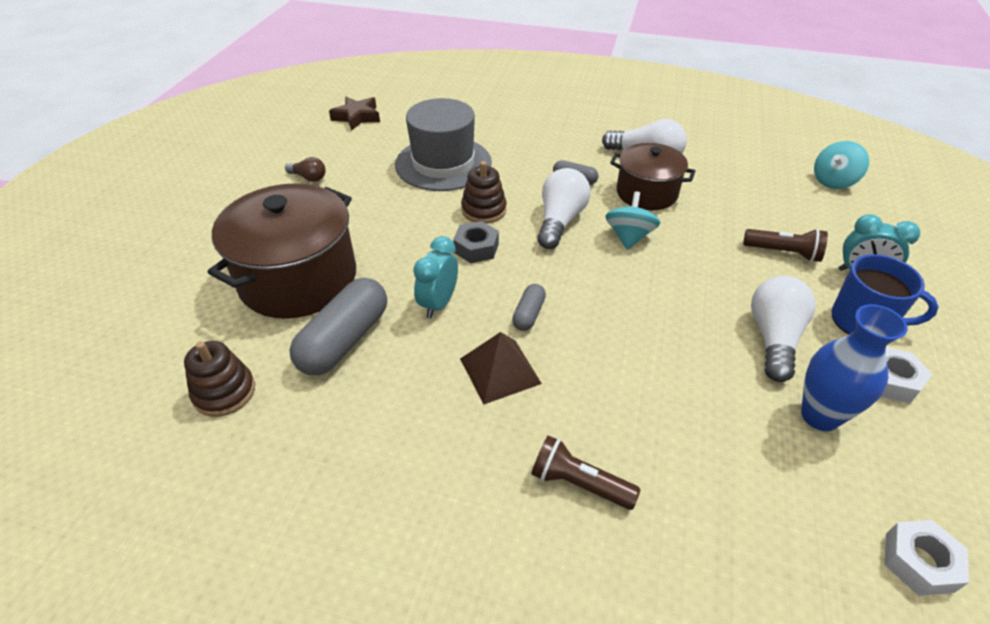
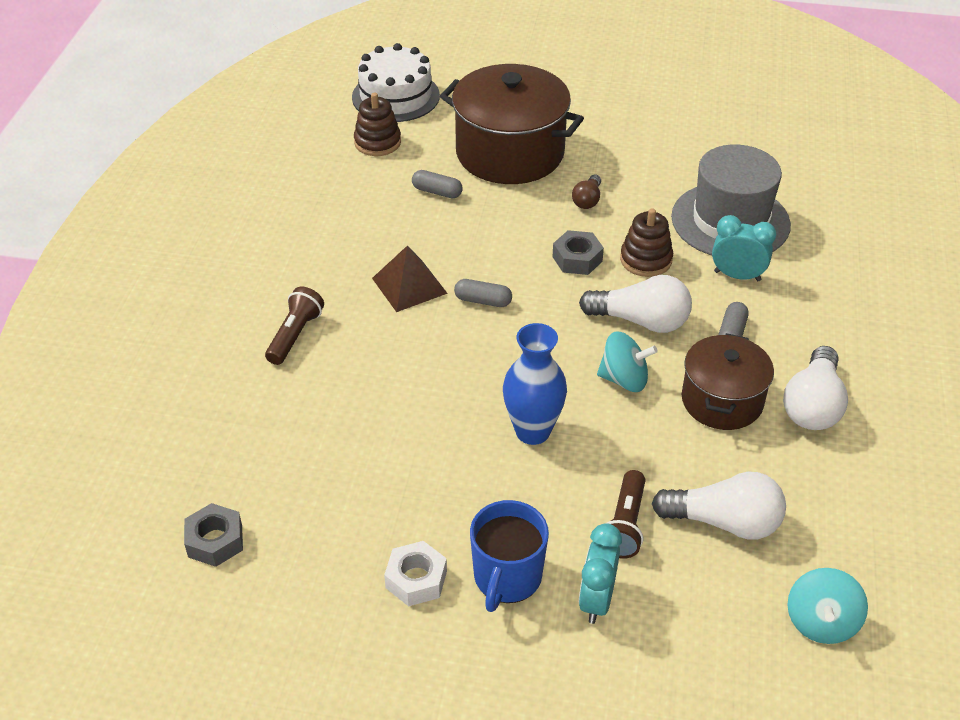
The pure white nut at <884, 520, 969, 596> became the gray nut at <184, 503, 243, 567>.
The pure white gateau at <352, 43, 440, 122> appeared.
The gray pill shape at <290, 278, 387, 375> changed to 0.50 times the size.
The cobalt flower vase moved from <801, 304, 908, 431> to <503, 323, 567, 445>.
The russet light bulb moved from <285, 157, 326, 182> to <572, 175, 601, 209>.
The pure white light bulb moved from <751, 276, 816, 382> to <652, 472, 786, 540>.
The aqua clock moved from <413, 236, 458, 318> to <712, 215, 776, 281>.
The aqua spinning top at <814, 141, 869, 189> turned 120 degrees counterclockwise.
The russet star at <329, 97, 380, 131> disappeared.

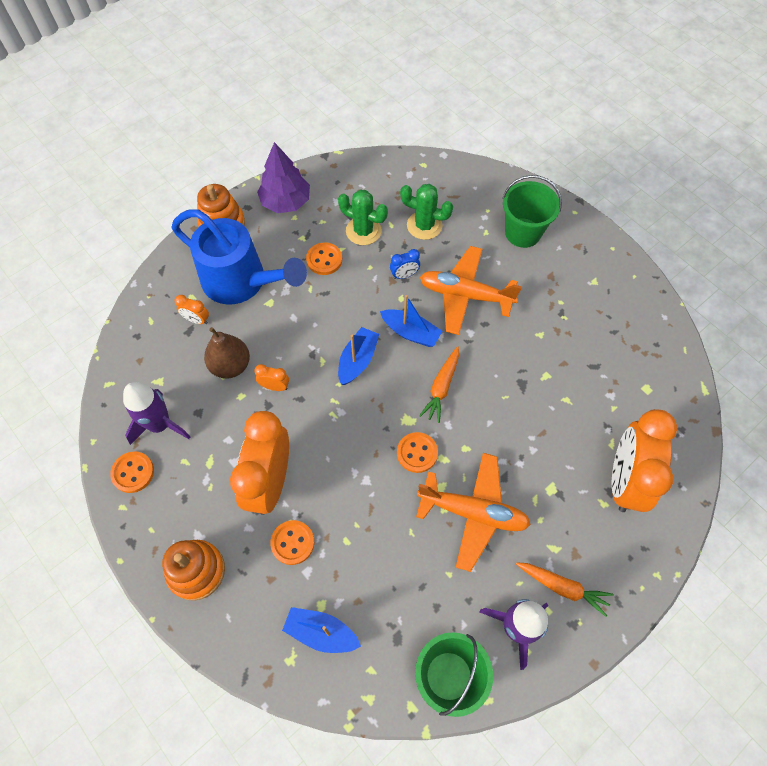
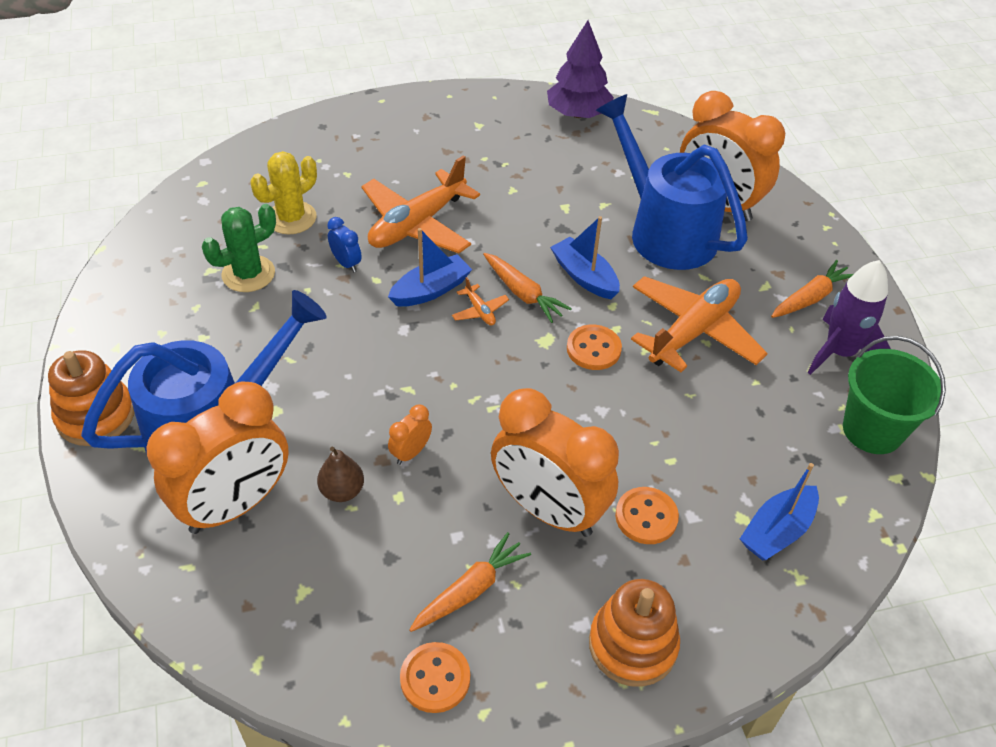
The bright orange clock at <175, 295, 209, 324> changed to 2.47 times the size.
The green prickly plant at <400, 184, 453, 240> became the golden prickly plant at <251, 151, 317, 235>.
The russet pear at <204, 327, 250, 379> changed to 0.66 times the size.
The cobalt clock at <390, 249, 420, 279> turned 45 degrees counterclockwise.
The bright orange carrot at <409, 532, 531, 632> appeared.
The bright orange aeroplane at <452, 277, 509, 325> appeared.
The violet fir tree moved from <257, 142, 310, 213> to <547, 20, 614, 118>.
The cobalt sailboat moved from <338, 327, 379, 385> to <550, 216, 620, 299>.
The cobalt sprinkling can at <596, 94, 748, 270> appeared.
The violet spaceship at <123, 382, 190, 445> disappeared.
The bright orange button at <306, 243, 342, 275> disappeared.
The green bucket at <502, 175, 562, 248> disappeared.

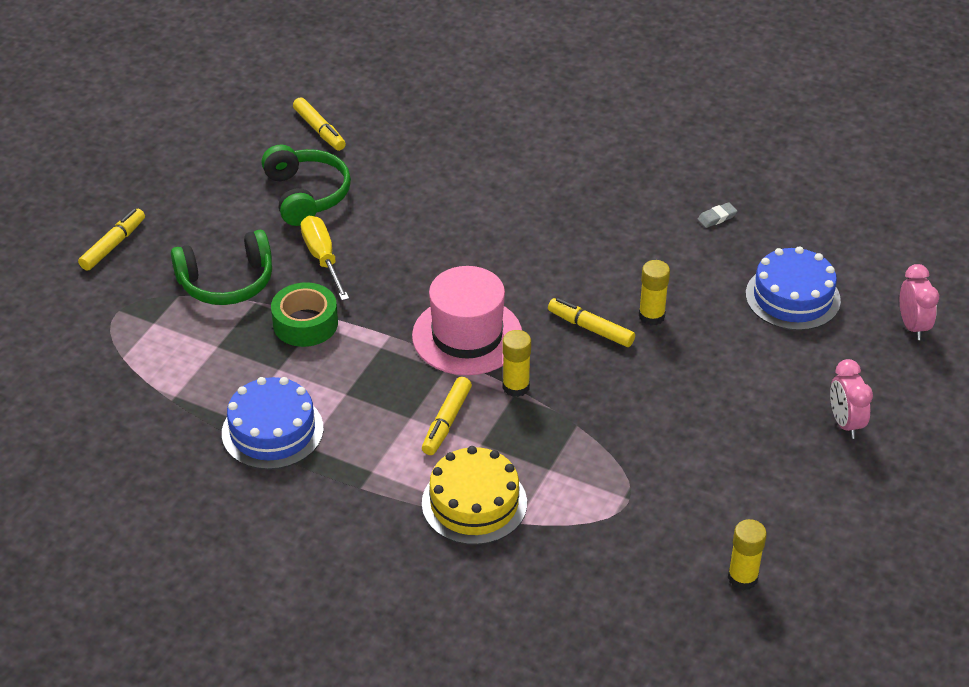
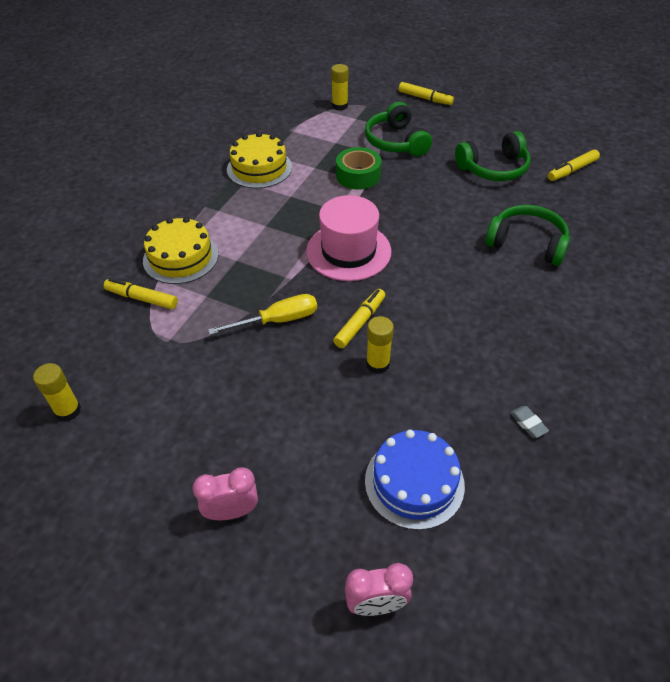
The golden felt pen moved from <422, 377, 472, 455> to <104, 278, 178, 309>.
The golden hand screwdriver moved from <301, 216, 349, 301> to <208, 294, 317, 335>.
The cobalt gateau at <222, 377, 324, 470> became the golden gateau at <227, 132, 292, 189>.
The golden glue stick moved from <502, 330, 531, 397> to <331, 64, 348, 111>.
The green over-ear headphones at <485, 205, 570, 266> appeared.

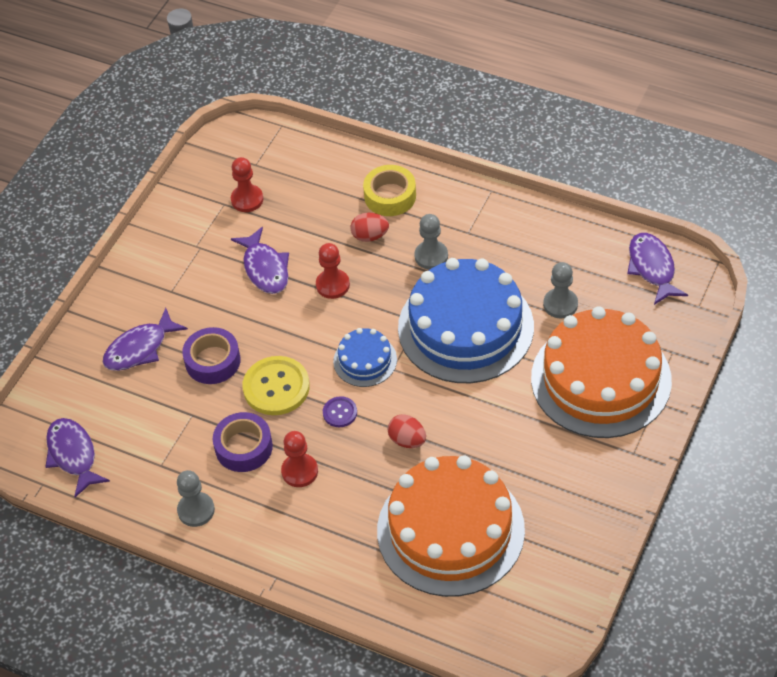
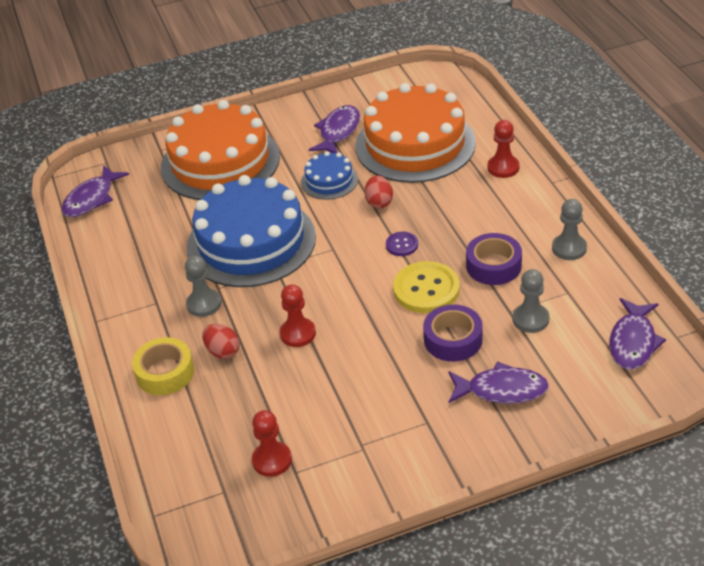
The cobalt gateau moved from <333, 328, 397, 387> to <301, 151, 358, 200>.
The violet fish figure moved from <231, 227, 289, 294> to <309, 105, 360, 153>.
The crimson pawn moved from <281, 431, 318, 487> to <488, 120, 519, 178>.
The gray pawn moved from <543, 262, 578, 318> to <513, 269, 549, 333>.

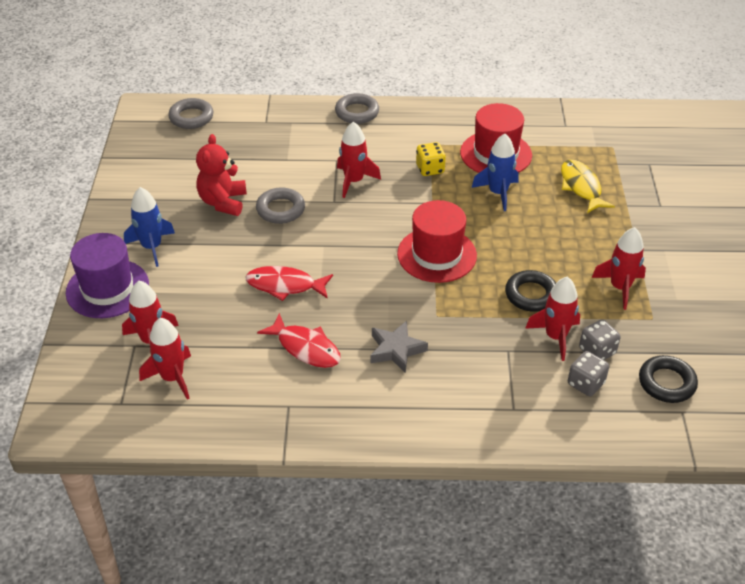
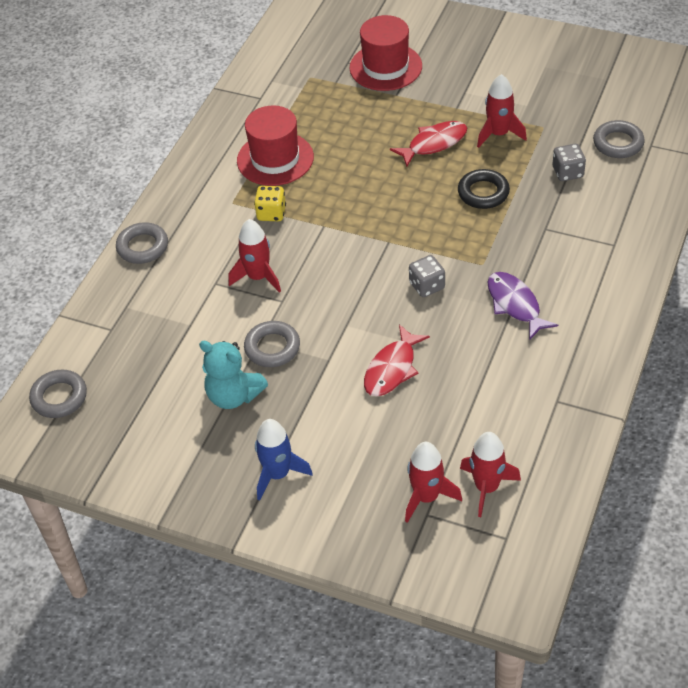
The crimson teddy at <196, 134, 247, 216> became the aqua teddy at <199, 341, 268, 409>.
The crimson top hat moved from <397, 200, 477, 283> to <349, 15, 422, 91>.
The crimson fish figure moved from <257, 313, 341, 368> to <390, 121, 467, 167>.
The gray die moved from <568, 351, 609, 396> to <409, 255, 445, 297>.
The gray star at <370, 321, 428, 373> was replaced by the violet fish figure at <488, 272, 558, 340>.
The black hoop at <639, 355, 698, 403> became the gray hoop at <593, 120, 645, 158>.
The violet top hat at <66, 233, 149, 318> disappeared.
The cobalt spaceship at <472, 134, 519, 211> disappeared.
The crimson spaceship at <525, 277, 580, 361> disappeared.
The golden fish figure at <561, 160, 615, 213> disappeared.

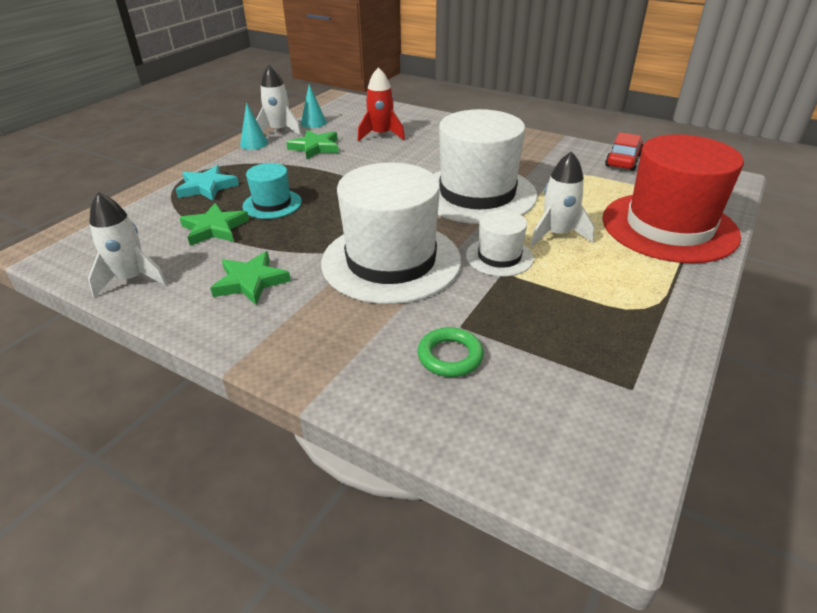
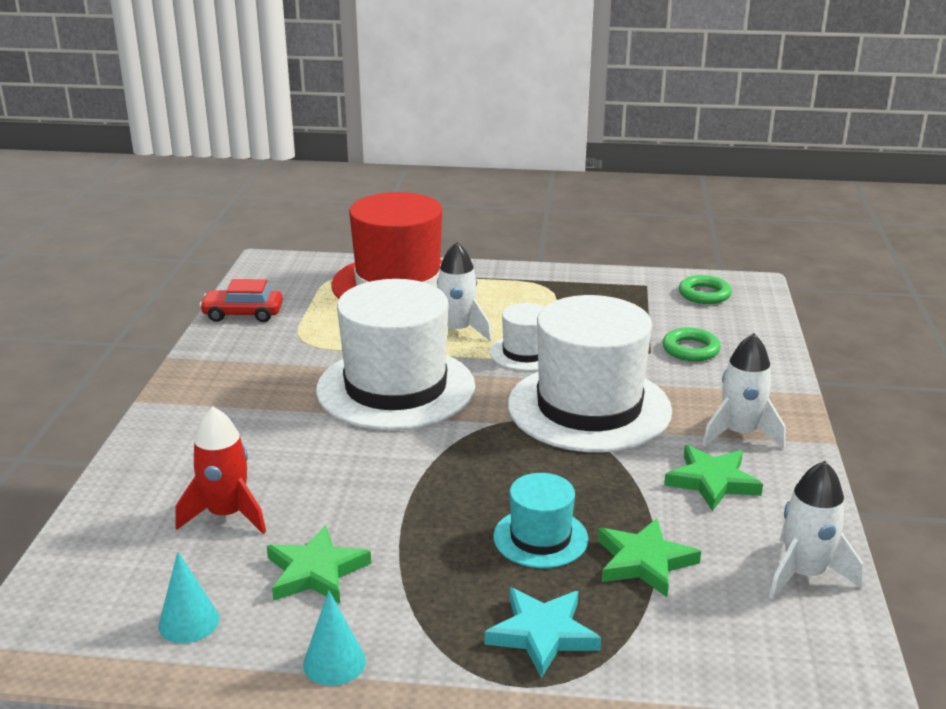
The green hoop at <679, 275, 732, 304> appeared.
The pure white spaceship moved from <256, 64, 302, 136> to <702, 333, 786, 448>.

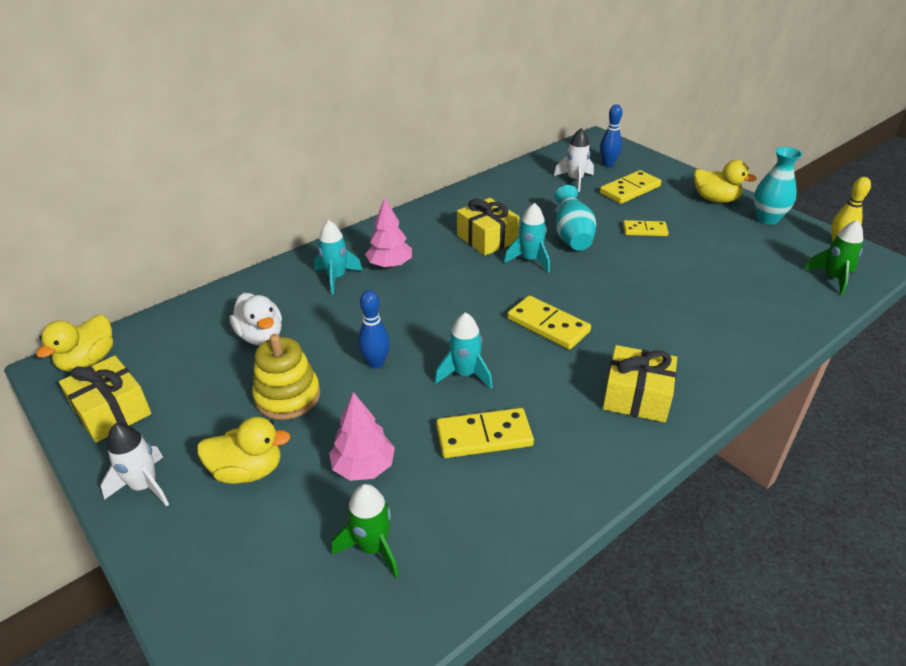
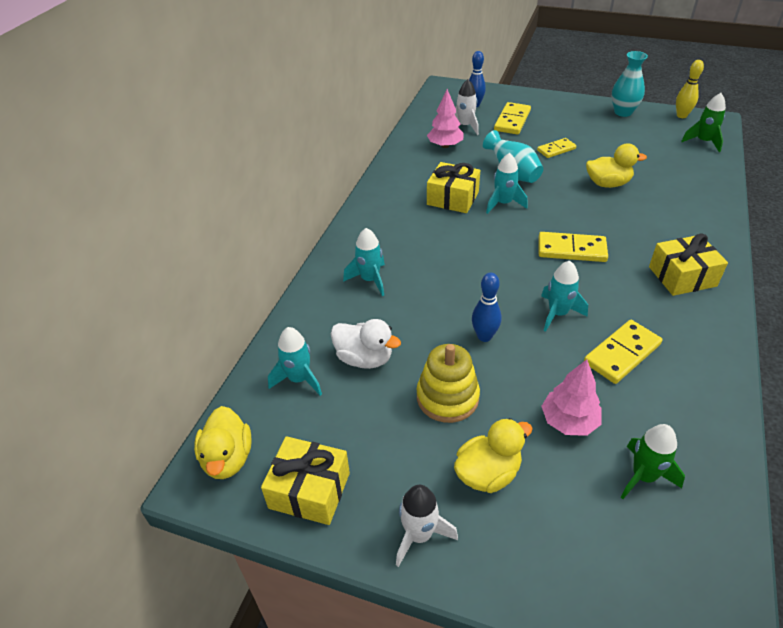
The aqua spaceship at <268, 327, 322, 396> appeared.
The rosy fir tree moved from <365, 198, 412, 268> to <427, 89, 464, 148>.
The golden toy duck moved from <694, 160, 757, 203> to <586, 143, 647, 188>.

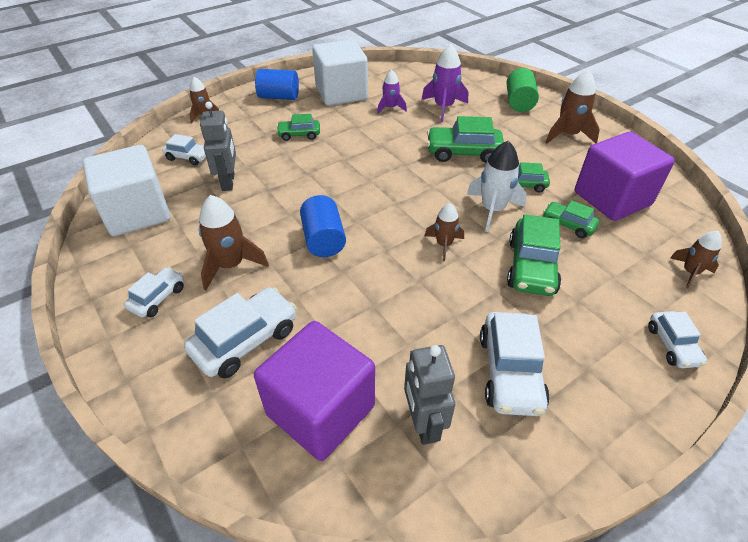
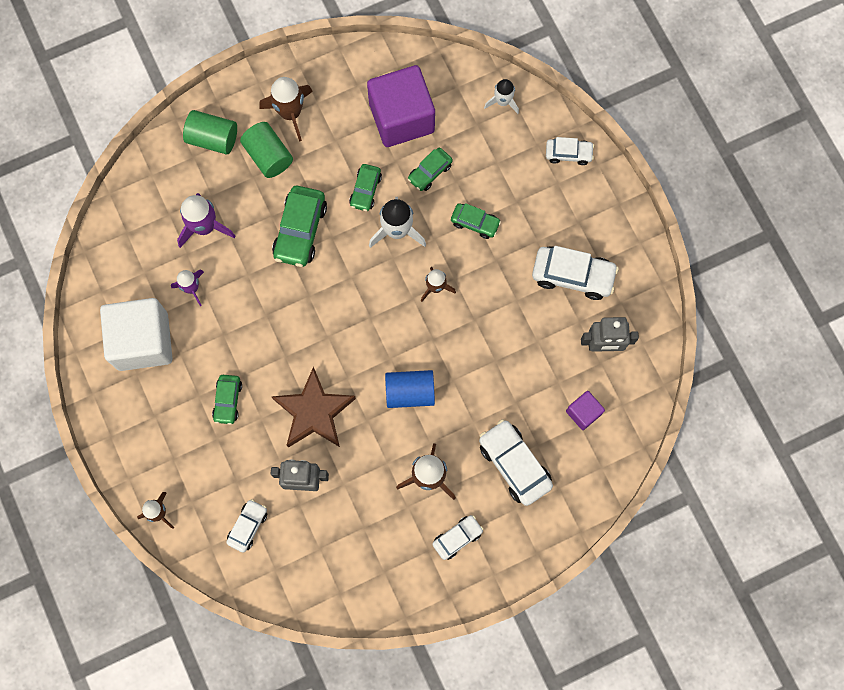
The green cylinder at <240, 122, 293, 178> appeared.
The russet star at <272, 367, 356, 448> appeared.
The pure white automobile at <124, 267, 184, 318> turned 105 degrees clockwise.
The green automobile at <507, 214, 561, 296> changed to 0.59 times the size.
The russet spaceship at <670, 231, 722, 288> became the pure white spaceship at <484, 79, 519, 114>.
The violet solid cube at <254, 321, 375, 461> changed to 0.47 times the size.
The pure white solid cube at <82, 145, 170, 236> disappeared.
The cobalt cylinder at <255, 69, 299, 100> disappeared.

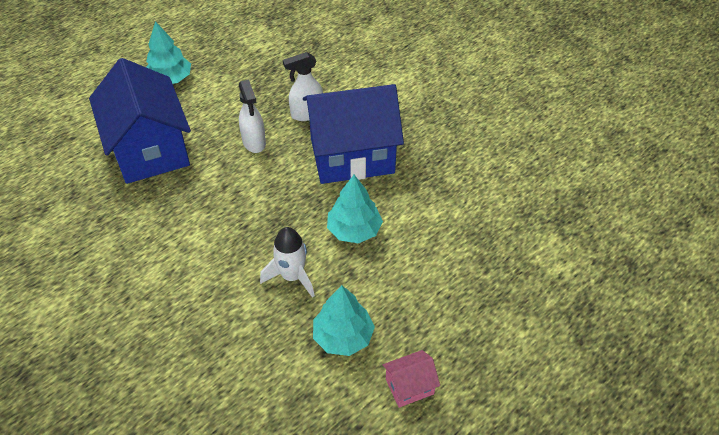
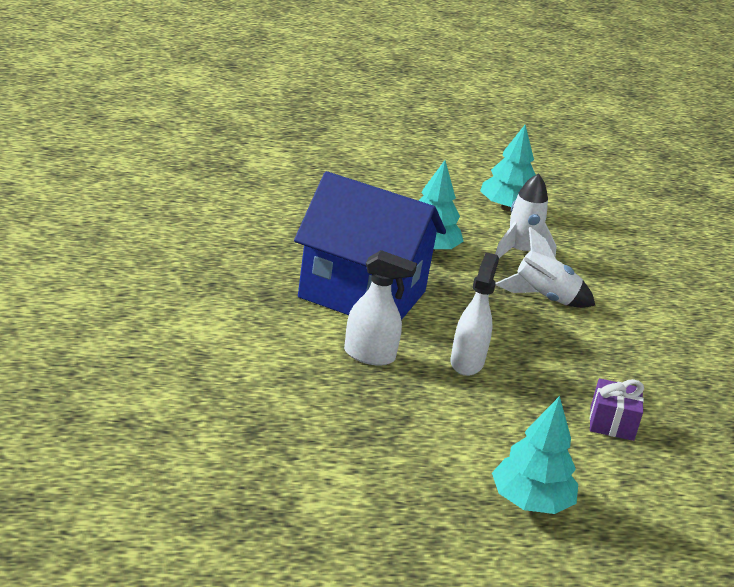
The pure white spaceship at <495, 227, 596, 308> appeared.
The cobalt house at <89, 58, 191, 184> was replaced by the violet wrapped gift at <590, 378, 644, 441>.
The rosy house at <383, 350, 440, 408> disappeared.

